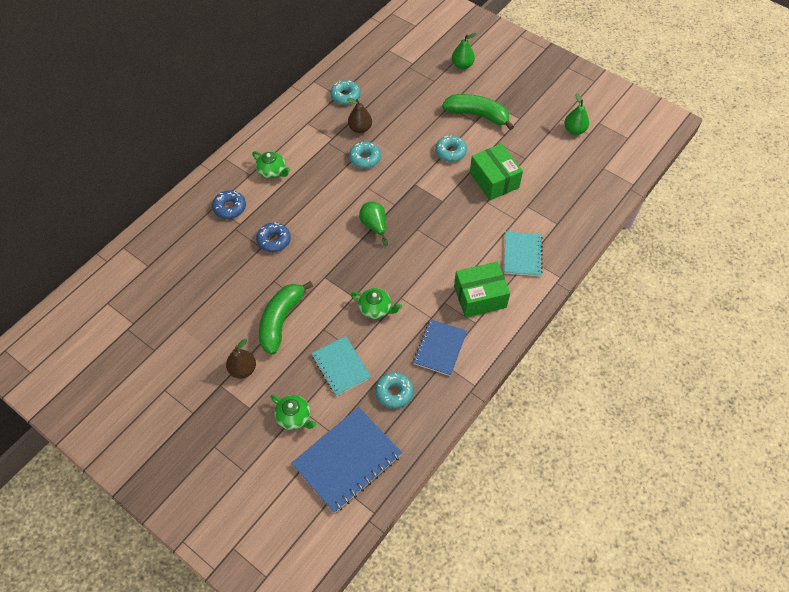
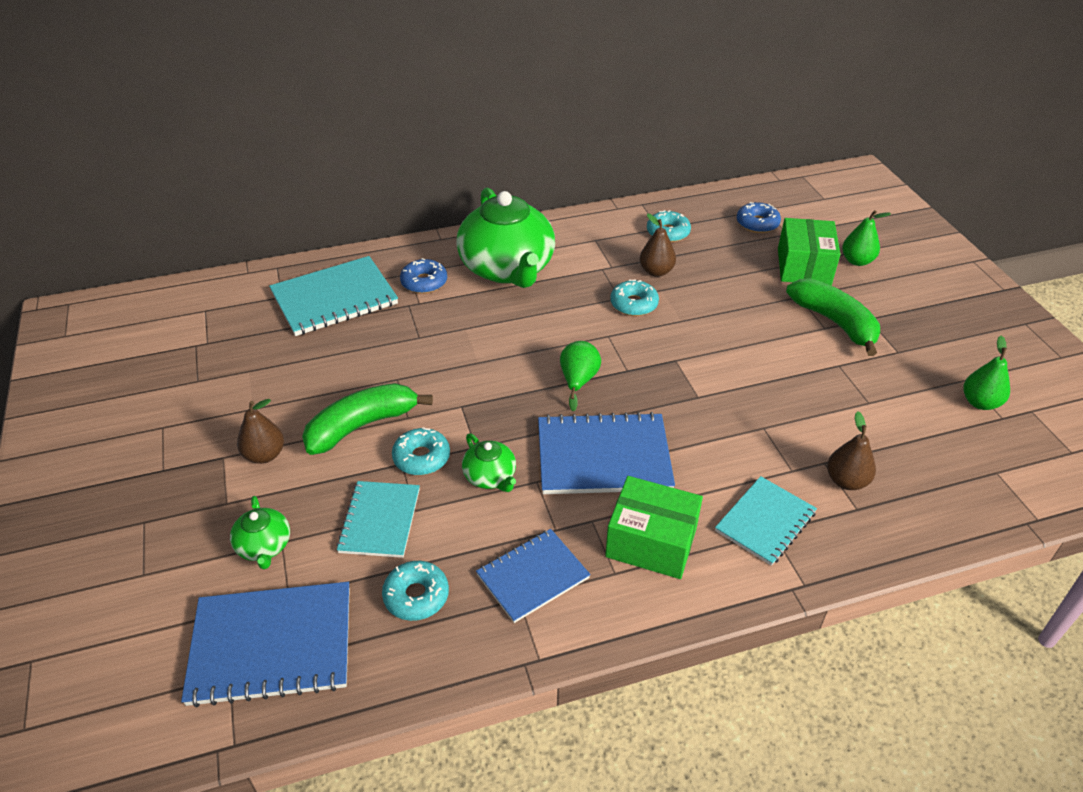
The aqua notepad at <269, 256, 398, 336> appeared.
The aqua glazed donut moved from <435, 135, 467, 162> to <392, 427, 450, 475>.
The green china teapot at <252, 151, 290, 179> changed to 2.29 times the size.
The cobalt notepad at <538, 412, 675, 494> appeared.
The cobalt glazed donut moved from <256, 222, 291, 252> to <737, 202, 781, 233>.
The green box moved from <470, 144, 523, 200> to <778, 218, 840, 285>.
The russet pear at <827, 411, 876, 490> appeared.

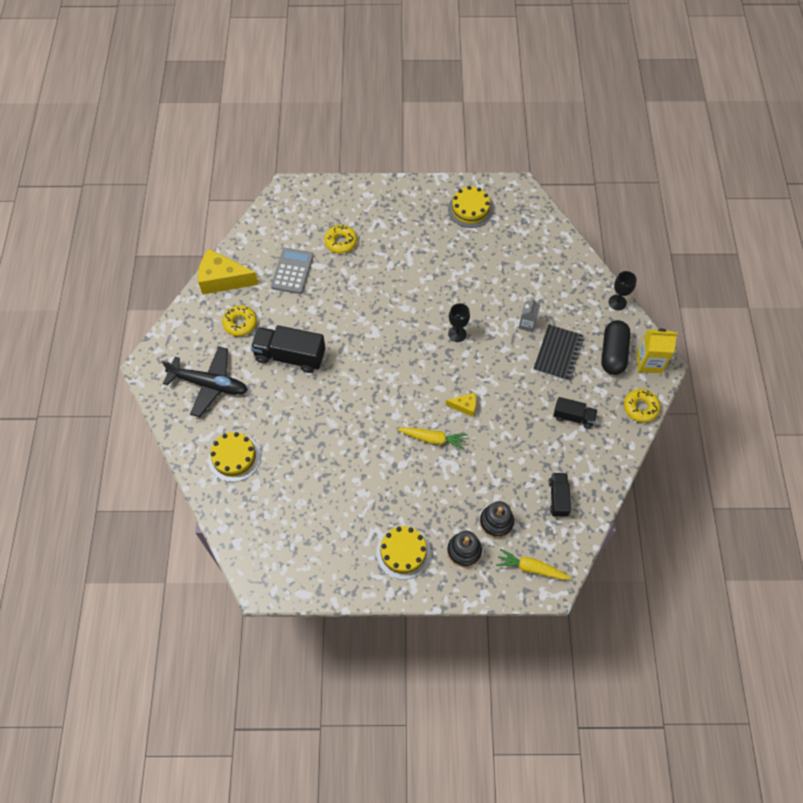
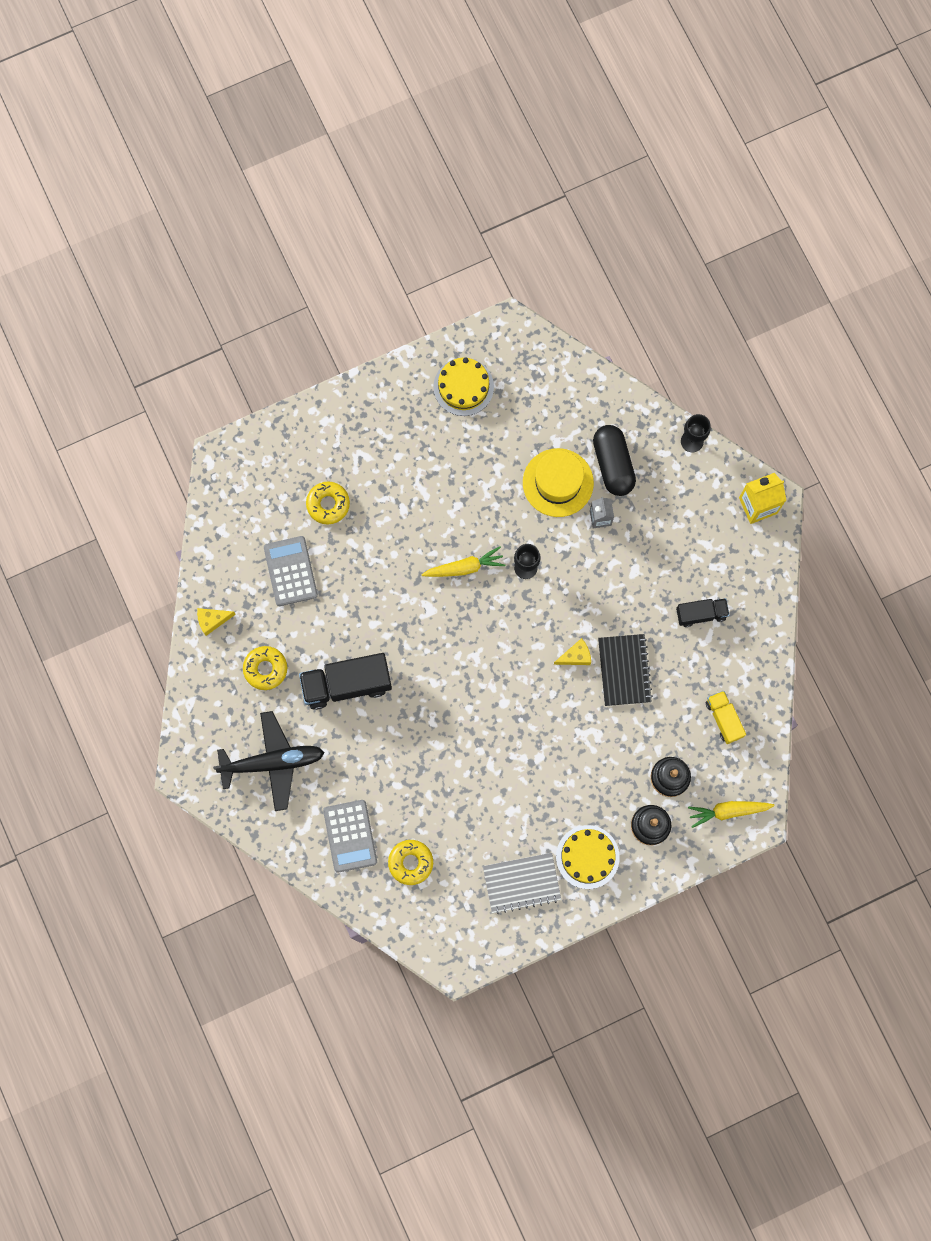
The golden cheese at <198, 249, 259, 294> changed to 0.49 times the size.
The golden gateau at <208, 432, 261, 482> was replaced by the gray pocket calculator at <323, 800, 377, 873>.
The golden glazed donut moved from <624, 389, 660, 423> to <388, 840, 433, 885>.
The golden carrot moved from <397, 427, 467, 450> to <421, 546, 505, 577>.
The gray notepad at <483, 853, 561, 914> appeared.
The golden top hat at <523, 448, 594, 517> appeared.
The black pill shape moved from <601, 320, 631, 375> to <593, 425, 636, 496>.
The black notepad moved from <533, 325, 584, 381> to <598, 634, 653, 706>.
The black toy truck at <548, 473, 571, 517> became the golden toy truck at <706, 691, 746, 744>.

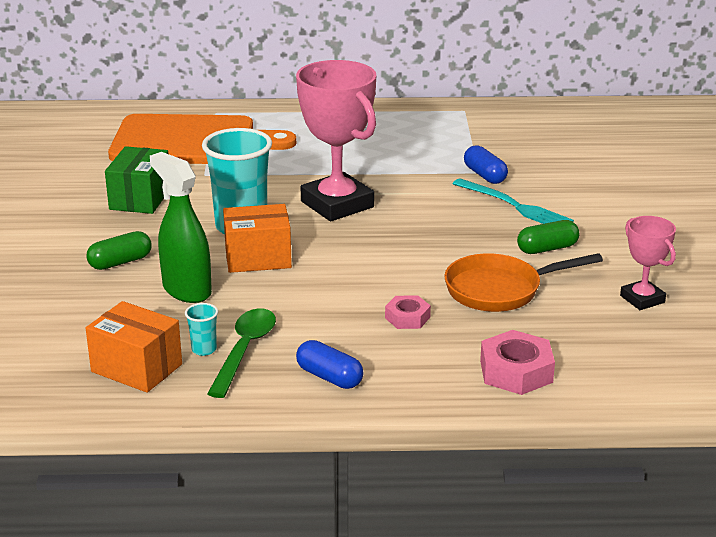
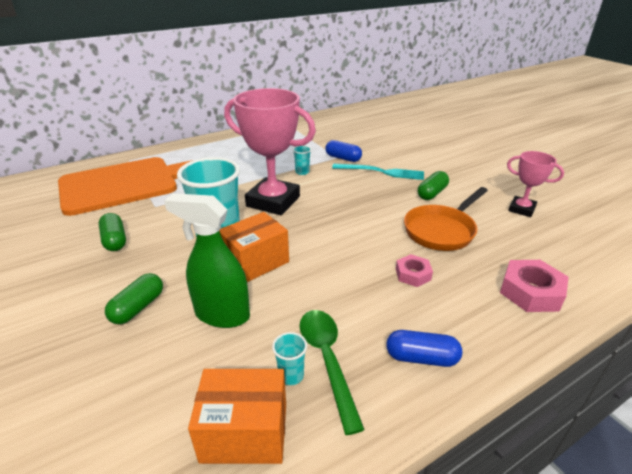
The green box at <105, 146, 168, 214> was replaced by the green pill shape at <98, 213, 126, 251>.
The aqua tumbler at <293, 145, 311, 175> appeared.

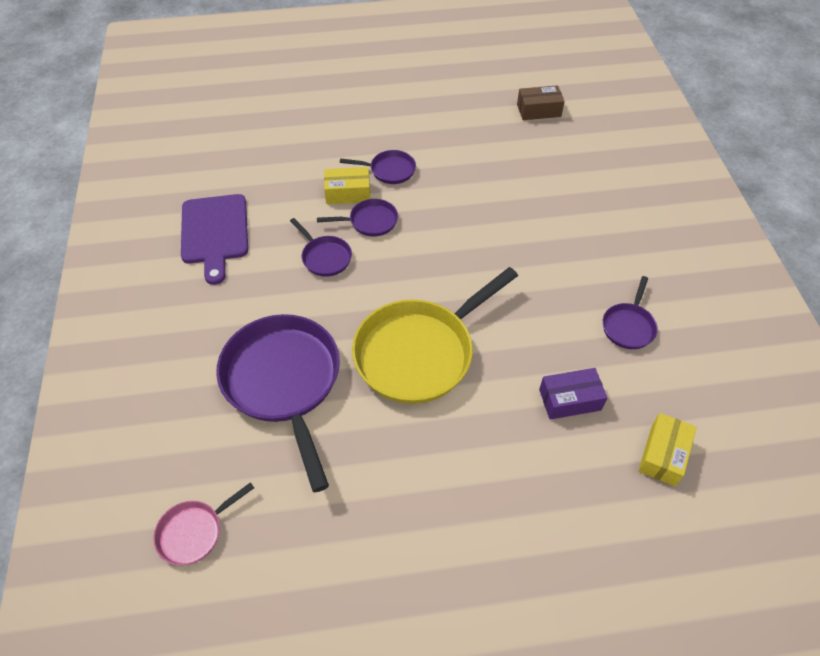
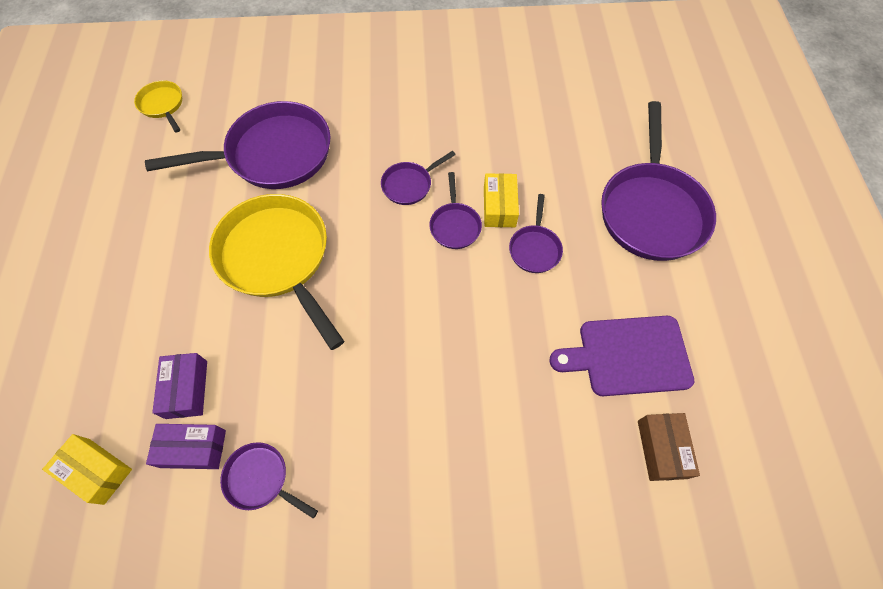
The rosy pan at <153, 482, 254, 565> became the golden pan at <134, 80, 182, 133>.
The violet box at <146, 424, 226, 469> appeared.
The violet cutting board moved from <181, 194, 248, 285> to <550, 316, 694, 396>.
The violet pan at <601, 101, 716, 261> appeared.

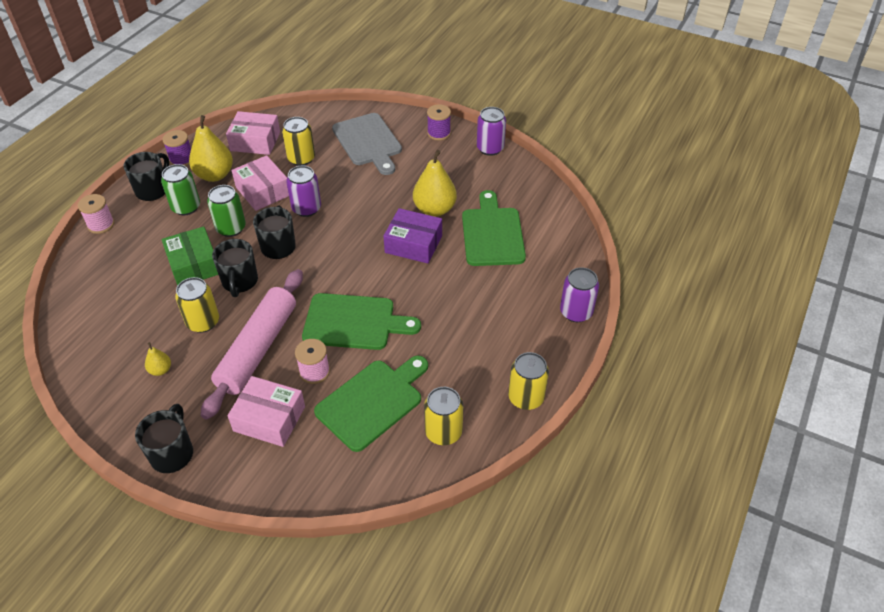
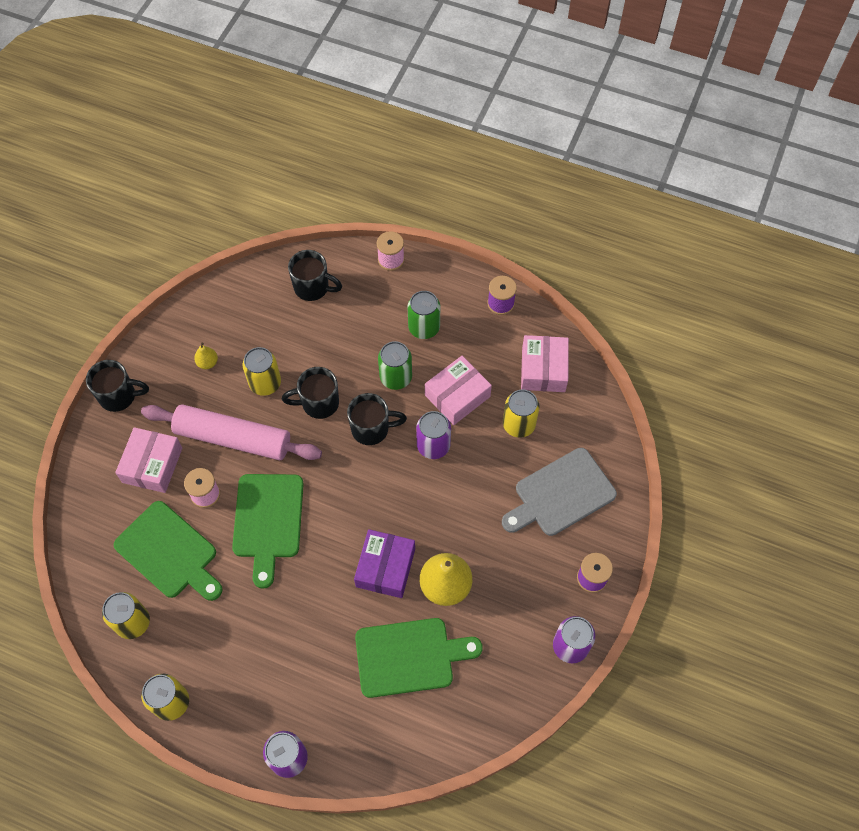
The black coffee mug moved from <123, 152, 169, 201> to <288, 250, 342, 301>.
The green box at <162, 226, 218, 286> disappeared.
The golden pear at <189, 115, 233, 182> disappeared.

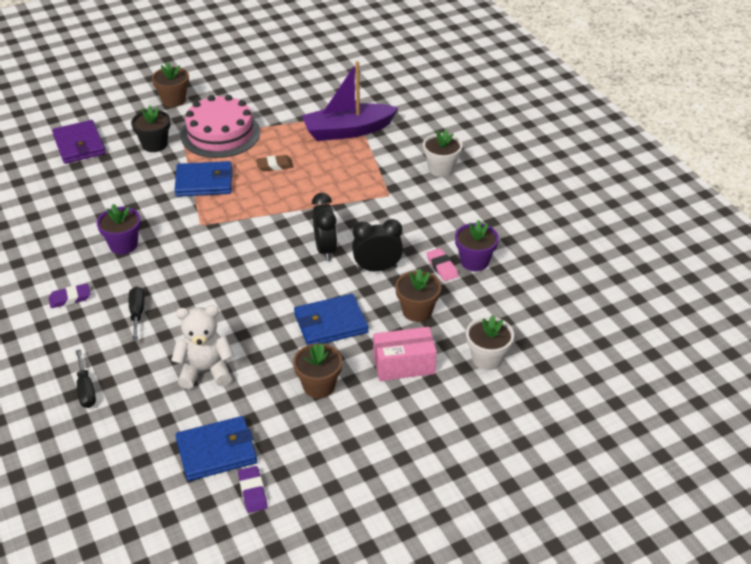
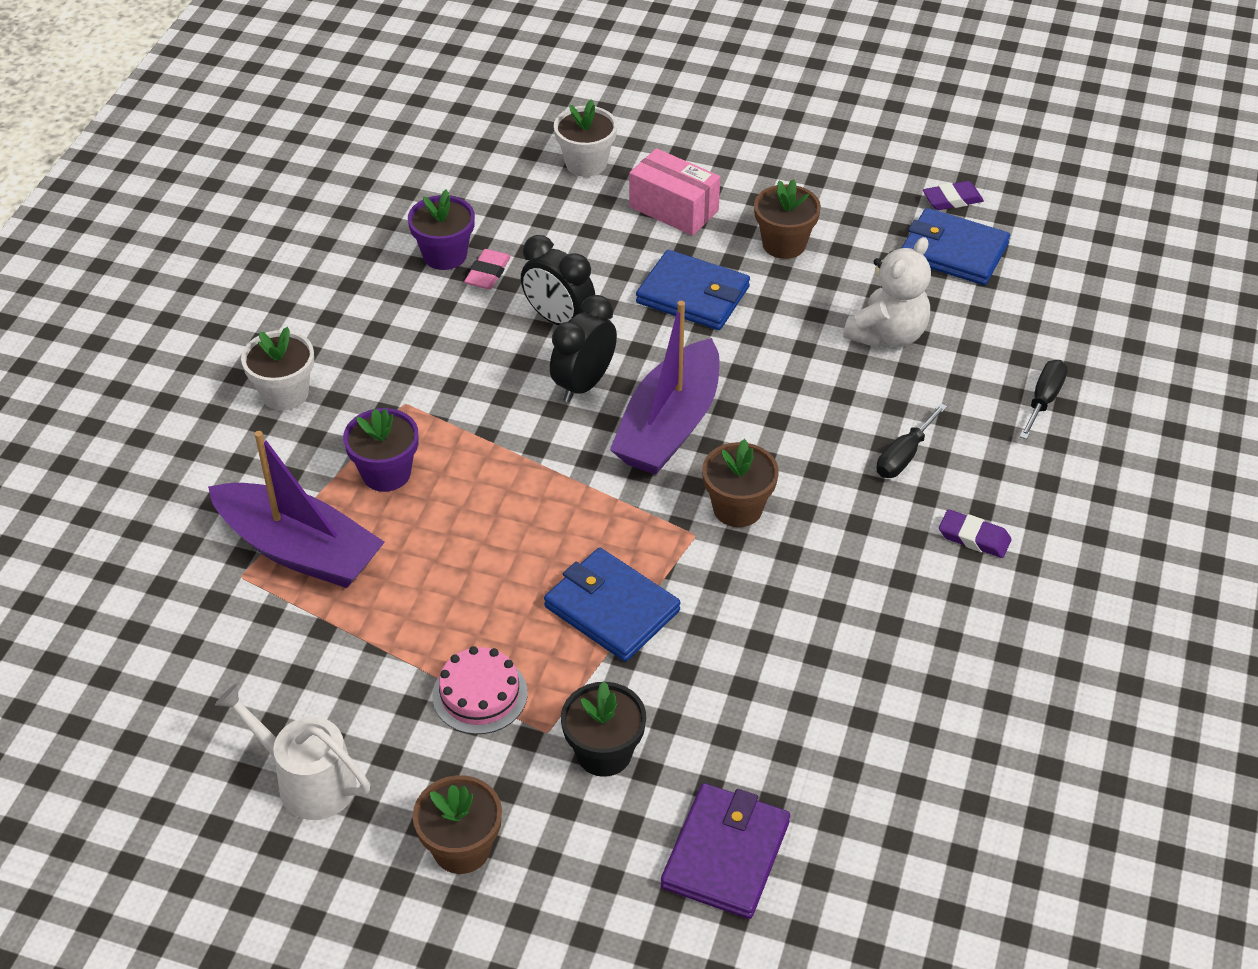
The pure white sprinkling can at <215, 684, 370, 820> appeared.
The violet potted plant moved from <97, 204, 141, 254> to <343, 408, 418, 492>.
The rosy gateau at <181, 95, 260, 158> changed to 0.55 times the size.
The violet sailboat at <610, 301, 720, 475> appeared.
The russet potted plant moved from <395, 268, 441, 322> to <702, 439, 779, 527>.
The pure white teddy at <171, 305, 234, 389> turned 90 degrees counterclockwise.
The violet gum eraser at <238, 466, 268, 513> turned 45 degrees clockwise.
The russet gum eraser at <256, 155, 293, 171> disappeared.

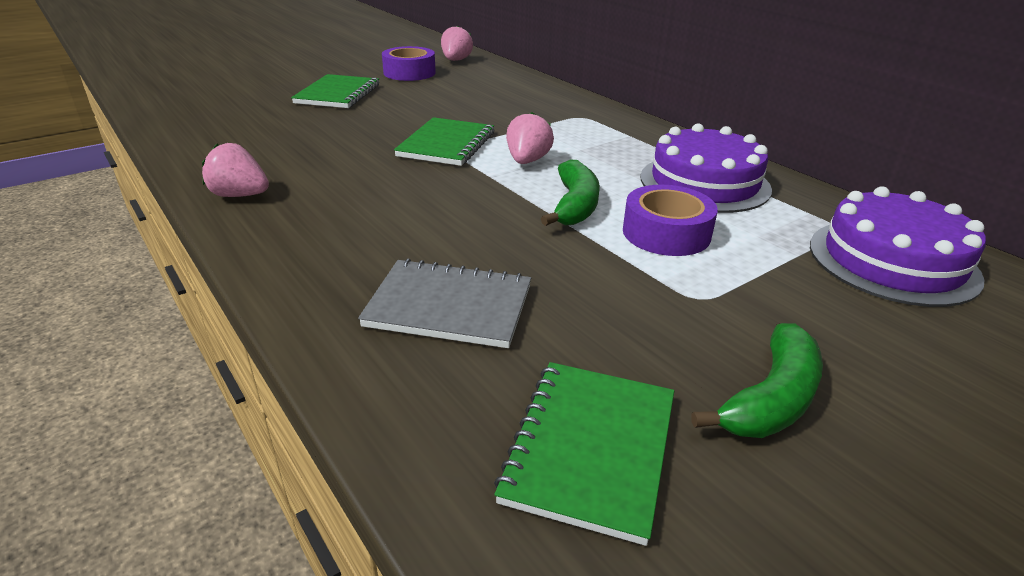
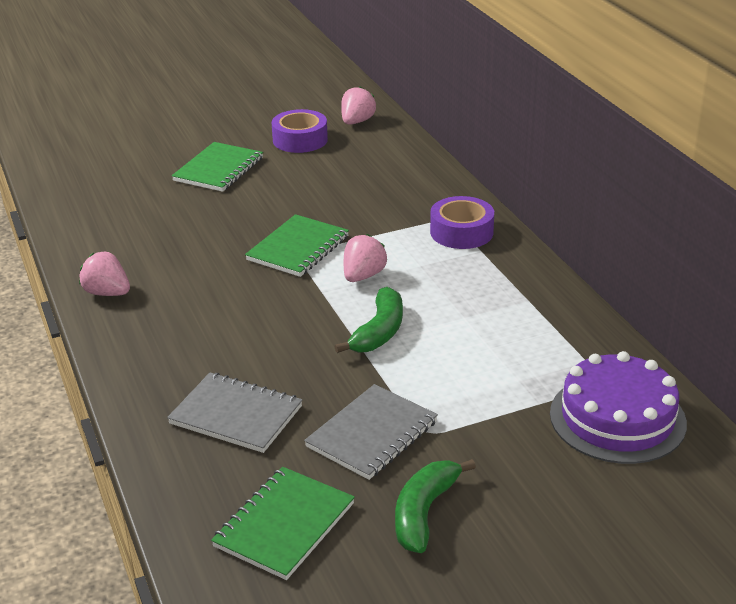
The gray notepad at <304, 384, 438, 480> appeared.
The green banana fruit at <691, 323, 823, 438> turned 150 degrees clockwise.
The violet tape moved from <623, 185, 718, 256> to <430, 196, 494, 249>.
The violet gateau at <640, 123, 772, 213> disappeared.

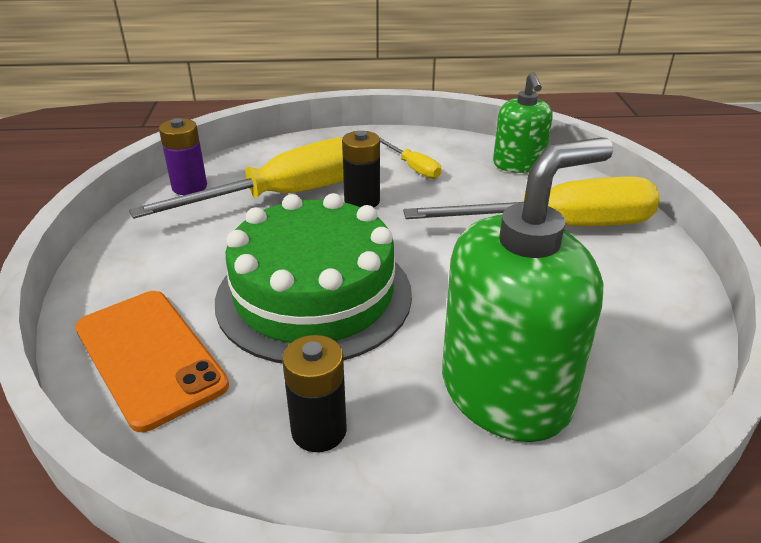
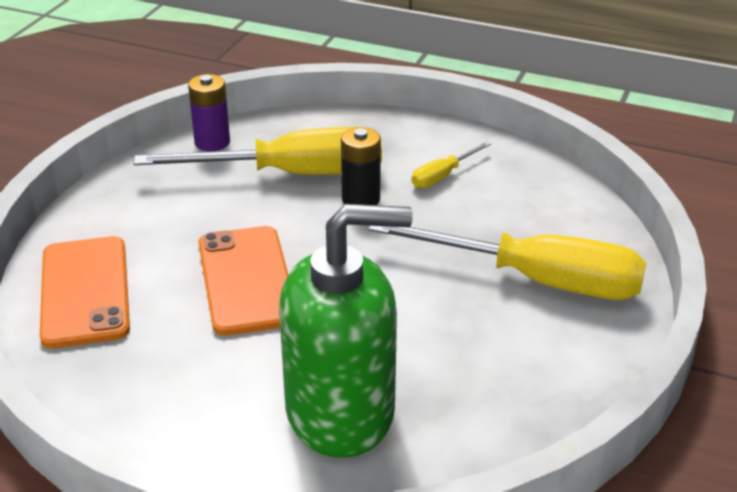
The green gateau at <215, 193, 412, 364> was replaced by the bright orange mobile phone at <199, 226, 288, 336>.
The golden hand screwdriver at <380, 138, 442, 179> turned 60 degrees clockwise.
The black power cell at <282, 335, 347, 452> disappeared.
The green soap dispenser at <493, 72, 553, 173> disappeared.

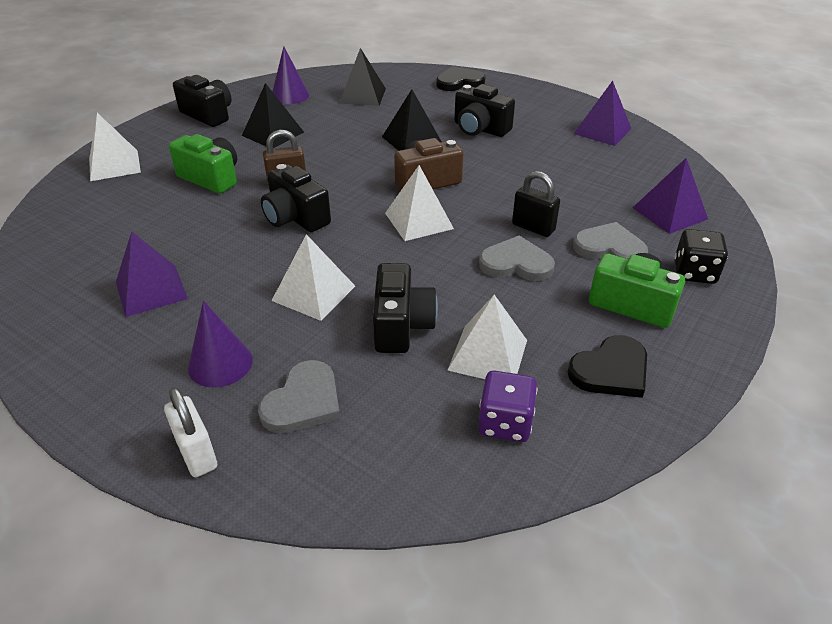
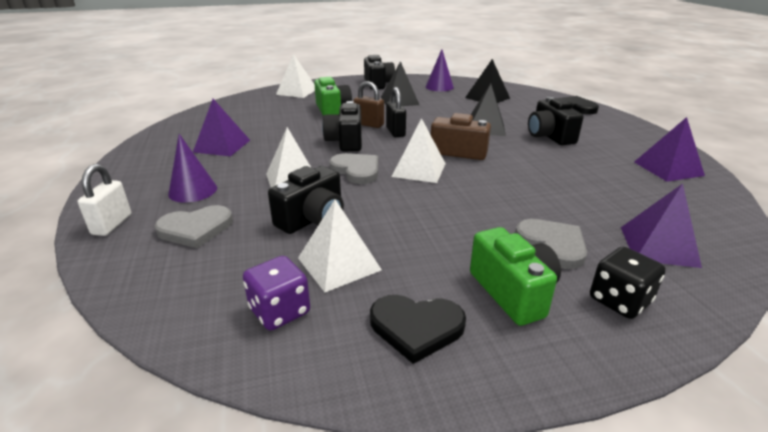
The gray love heart moved from <479, 236, 555, 281> to <329, 153, 378, 184>.
The black small lock moved from <512, 171, 560, 237> to <386, 87, 406, 137>.

